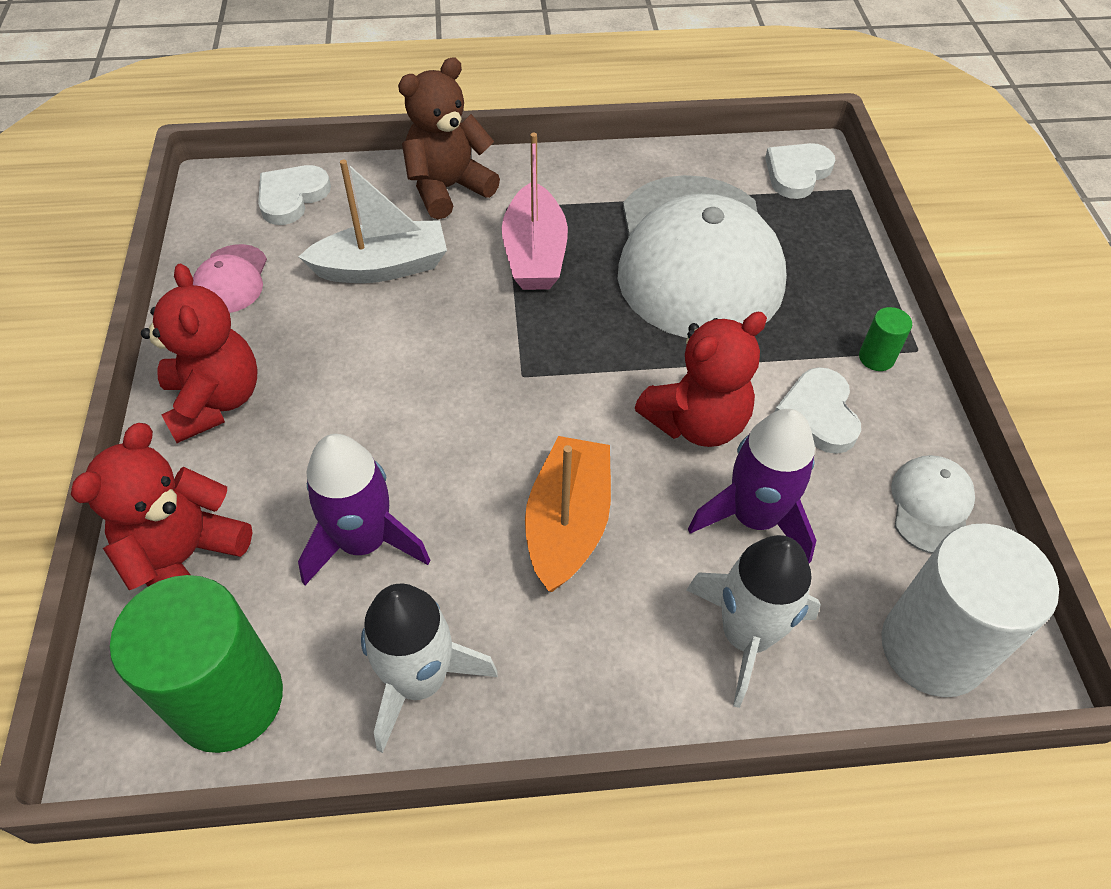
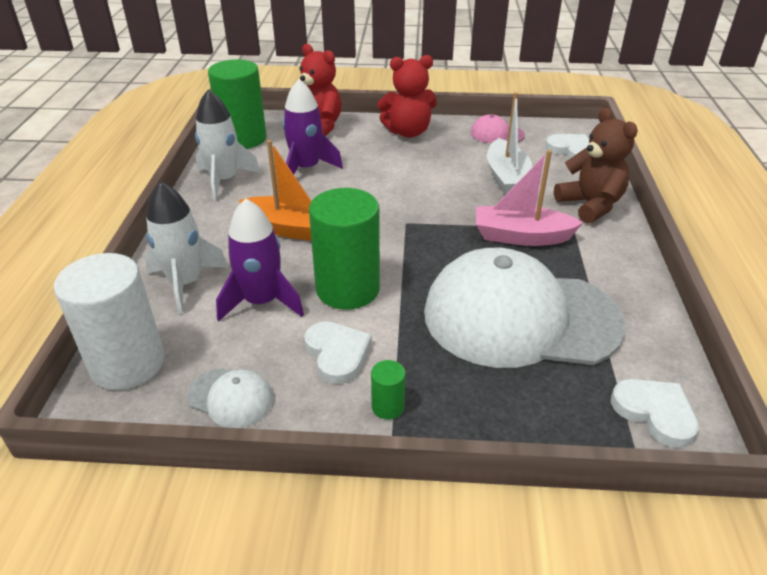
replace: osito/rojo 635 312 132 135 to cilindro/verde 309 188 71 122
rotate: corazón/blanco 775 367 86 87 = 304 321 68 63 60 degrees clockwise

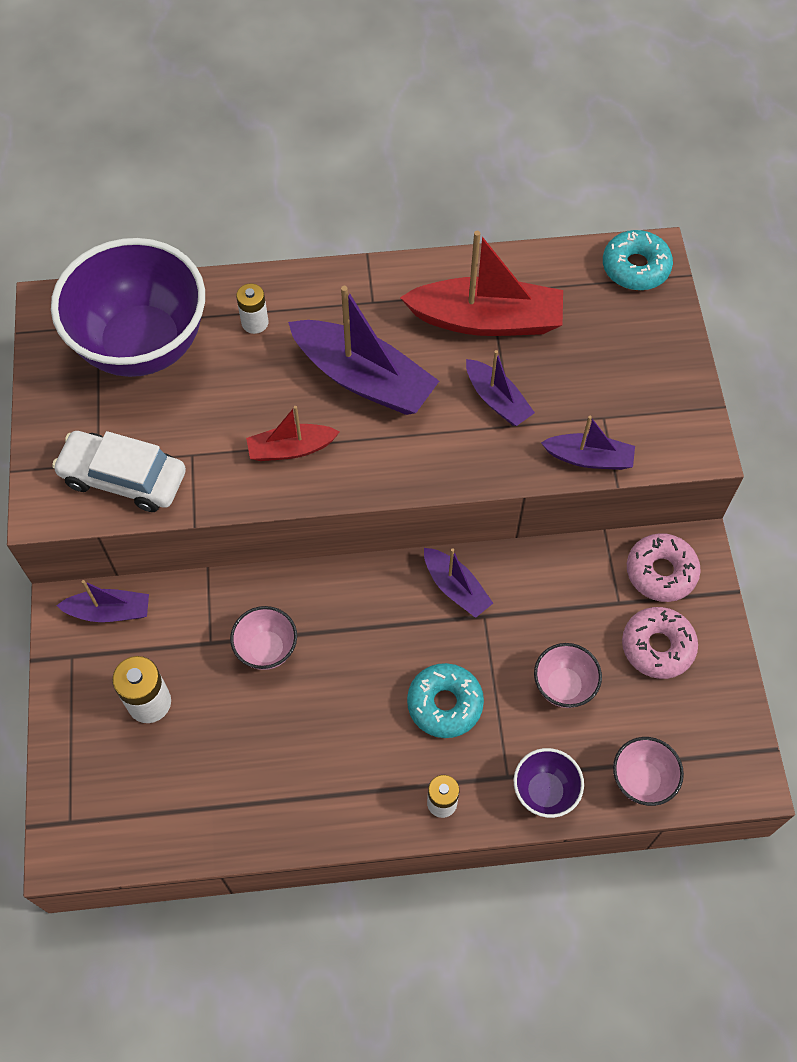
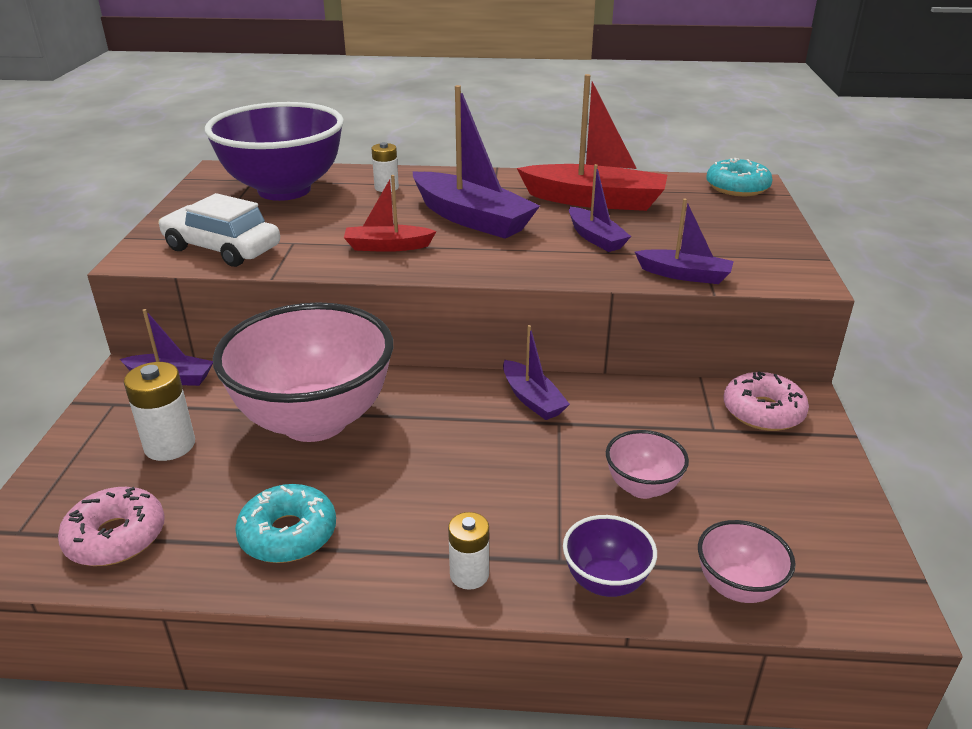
move: rosquilla/turquesa 407 663 77 75 to 235 484 101 79; rosquilla/rosa 622 607 76 72 to 58 487 107 79
resize: cuenco/rosa 230 606 67 64 = 213 302 180 140 x2.32

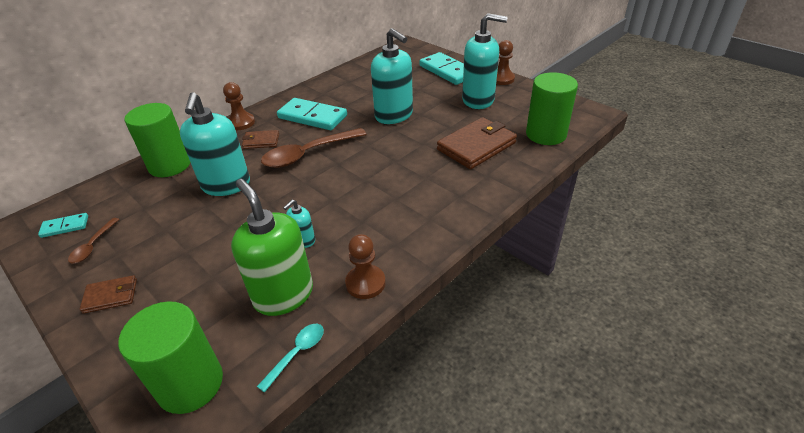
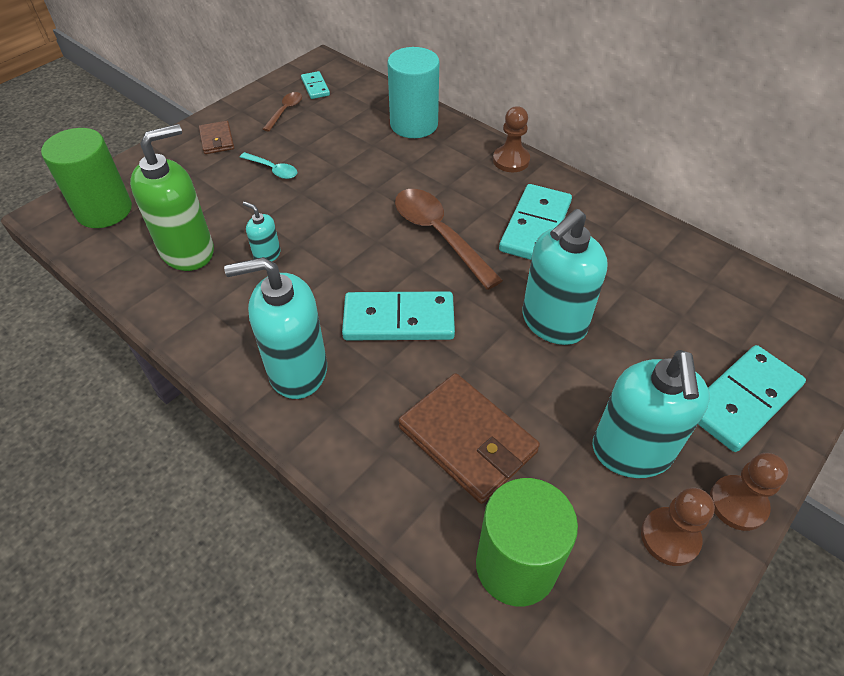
delete: cartera/marrón 242 130 37 19
insert: ficha de dominó/turquesa 342 291 113 49
move: dispensador de jabón/turquesa 180 92 70 104 to 224 257 103 142; cuchara/turquesa 257 324 67 69 to 240 152 57 27; peón/marrón 345 234 41 65 to 641 488 74 78
recolor: cilindro/verde 124 103 66 74 to cilindro/turquesa 387 47 52 91
rotate: cuchara/marrón 68 218 51 45 = 263 92 39 40 105 degrees clockwise

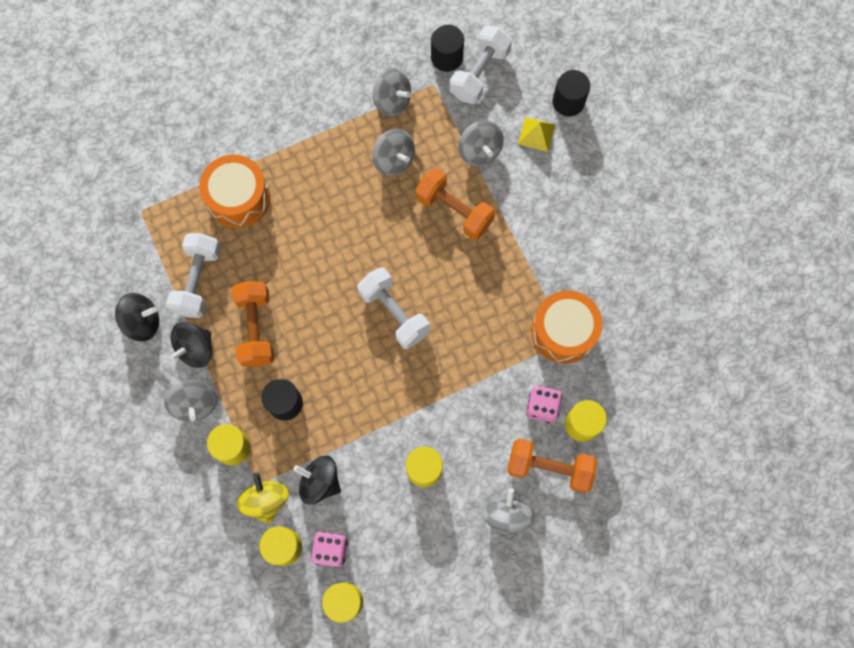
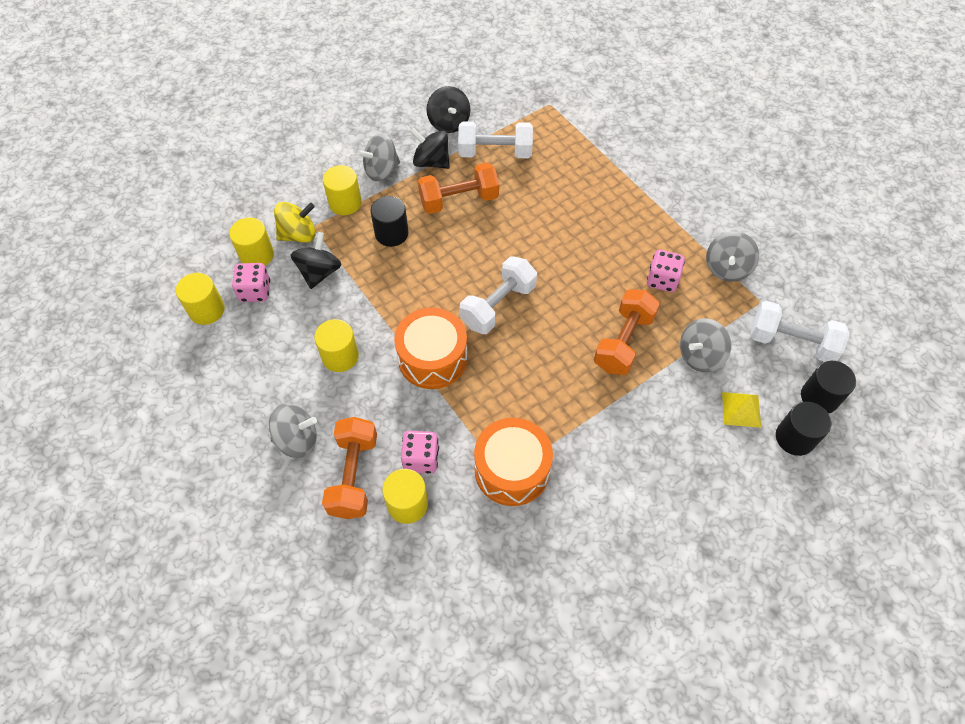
move: tambor/naranja 199 155 71 73 to 394 307 74 82; cilindro/negro 431 24 33 48 to 801 361 55 53
replace: peonza/gris 372 129 43 47 to dado/rosa 647 250 38 42

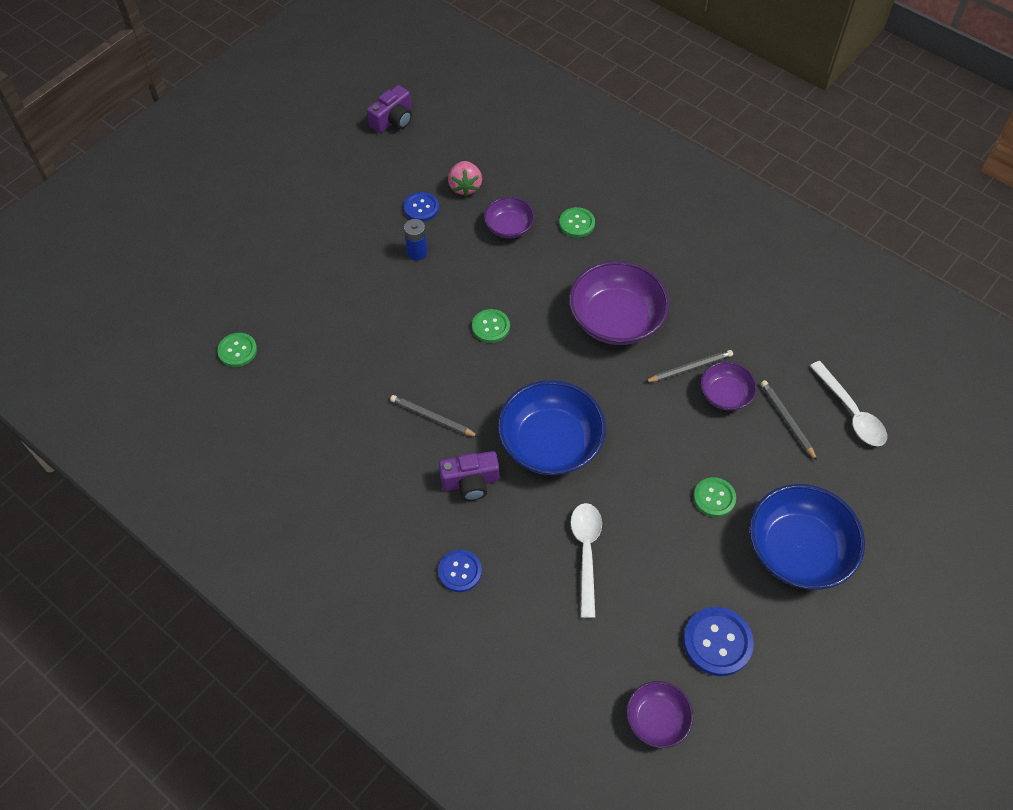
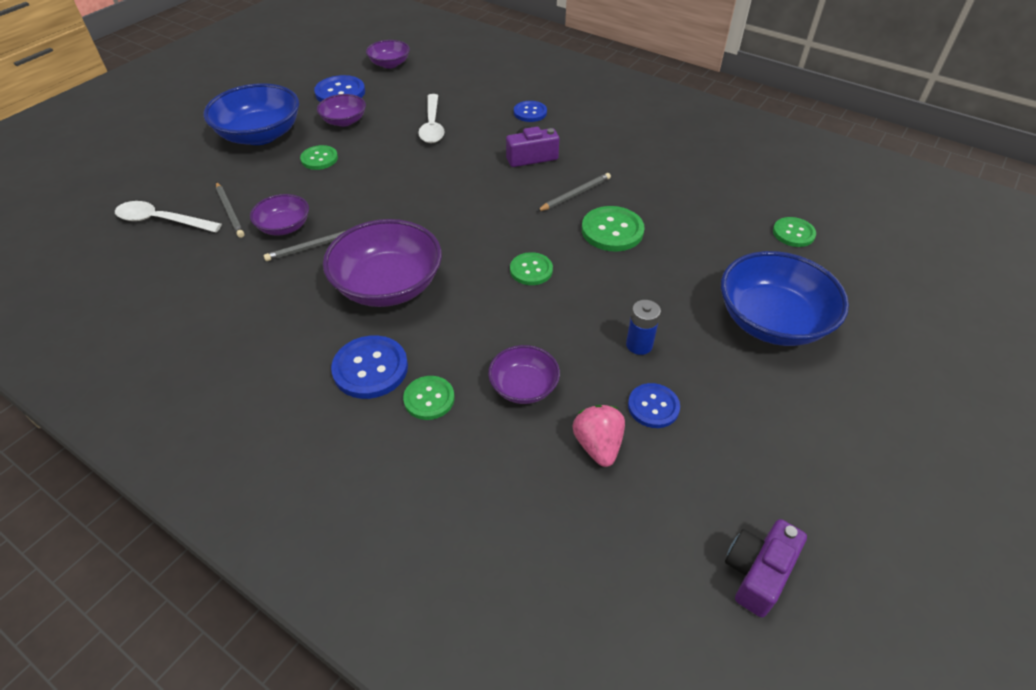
insert: cuenco/morado 317 94 49 33; botón/azul 331 335 77 64; botón/verde 582 206 63 46
move: cuenco/azul 498 380 108 95 to 721 251 128 95
rotate: lápiz/gris 390 395 89 42 = 537 173 74 38 60 degrees counterclockwise; cuchara/blanco 810 361 77 85 = 115 201 107 31 45 degrees counterclockwise

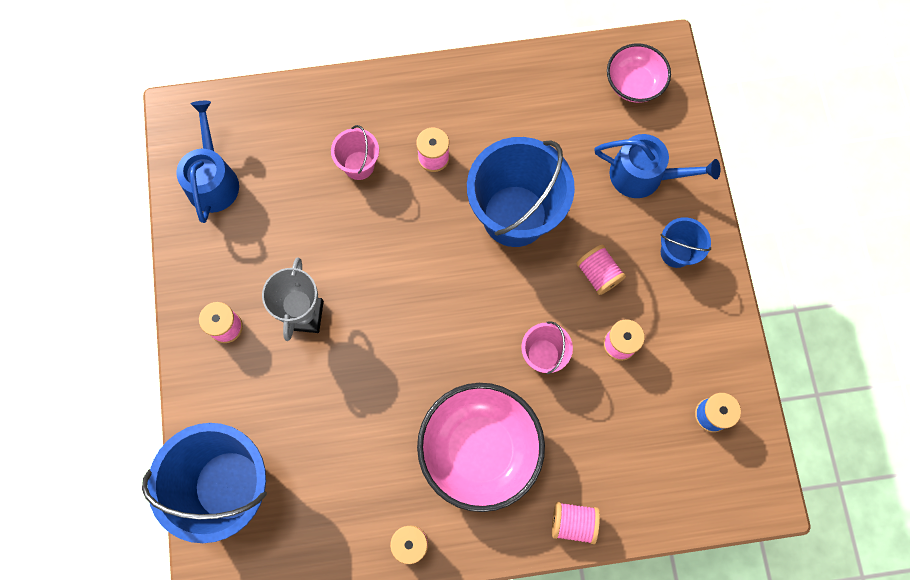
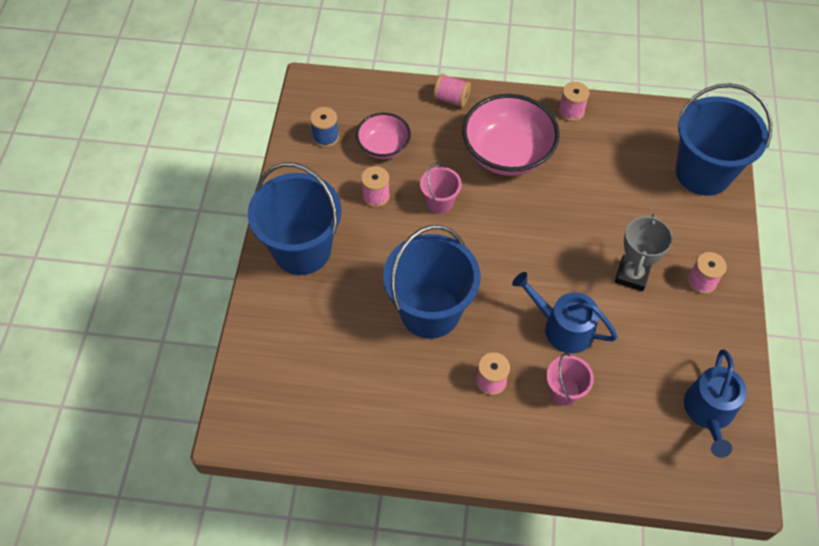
delete: carrete/rosa 576 245 50 50
move: regadera/azul 594 134 126 64 to 512 272 106 81; cuenco/rosa 607 43 64 60 to 356 113 55 46
resize: balde/azul 661 217 50 51 = 248 162 93 113 x2.09

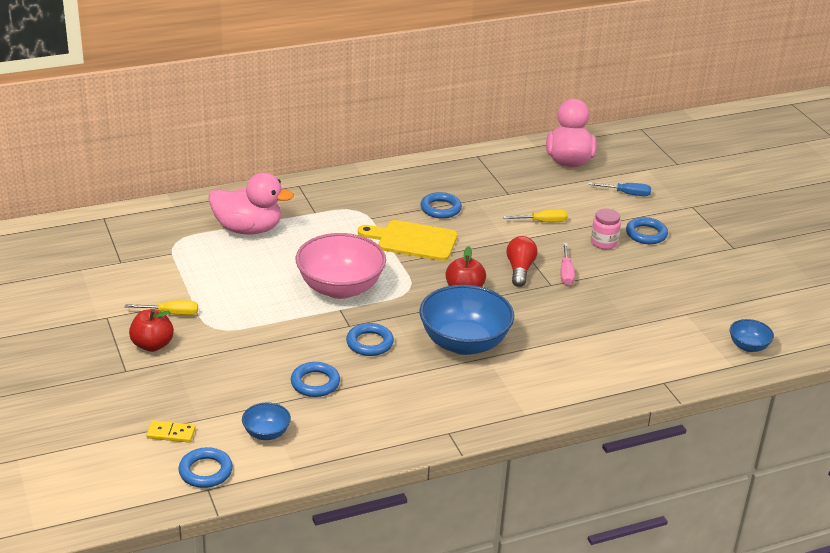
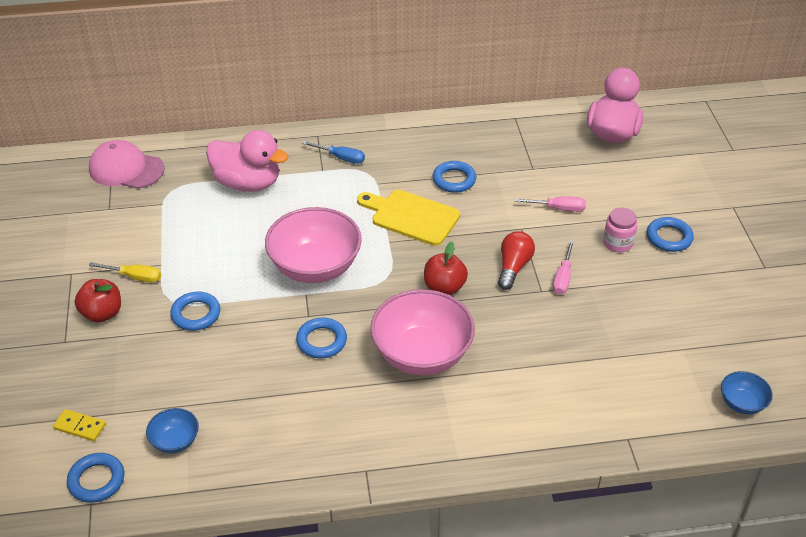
insert: gorra/rosa 89 140 76 49
move: anillo/azul 291 362 49 35 to 170 292 50 39; destornillador/azul 588 182 63 14 to 302 141 63 23
recolor: cuenco/azul 419 285 95 70 to cuenco/rosa 370 289 105 86; destornillador/amarillo 503 209 65 13 to destornillador/rosa 515 196 71 16

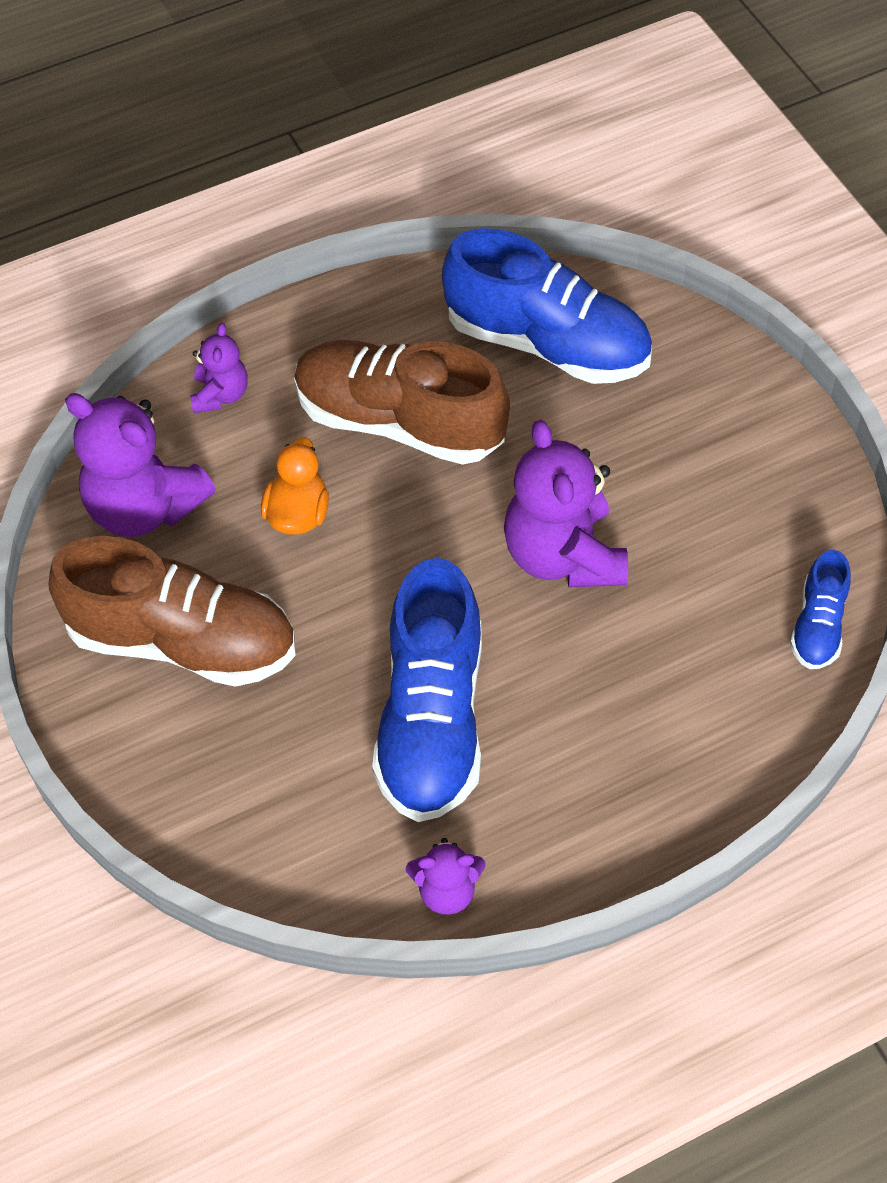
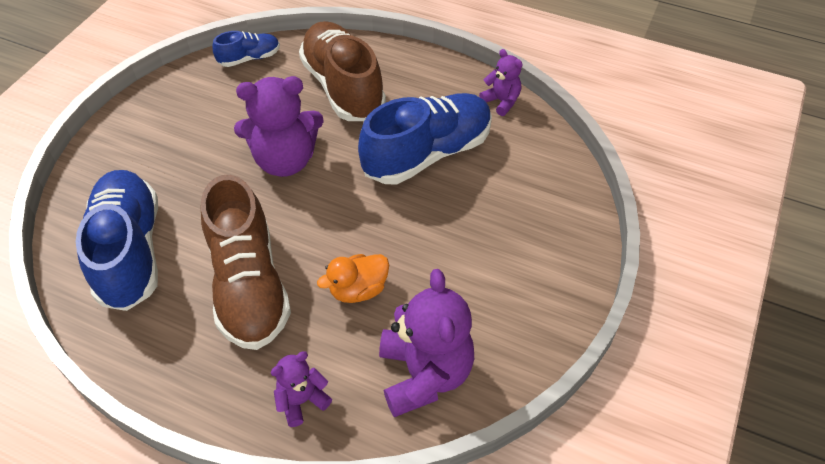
move: zapato/marrón 49 536 247 151 to 299 21 87 100
rotate: osito/morado 504 420 124 167 = 234 76 90 101 45 degrees clockwise

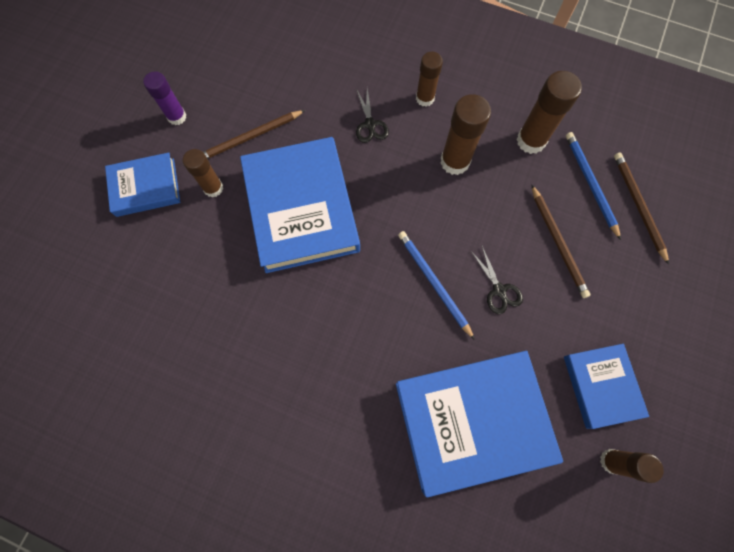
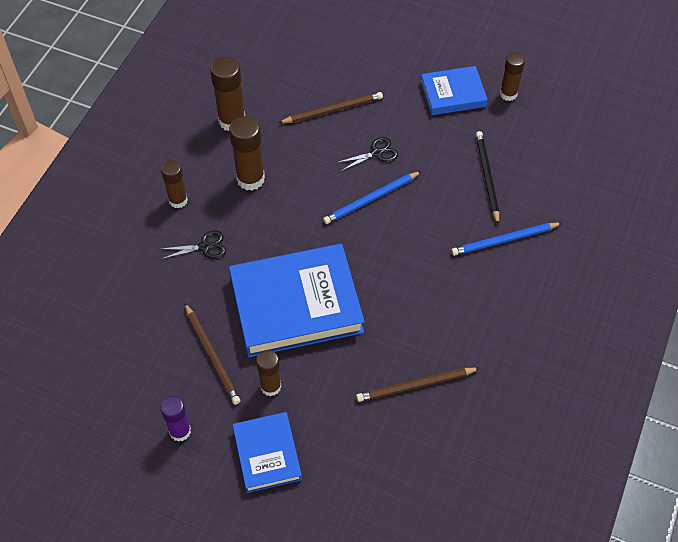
move: lápiz/azul 566 132 55 108 to 451 223 111 33; lápiz/marrón 614 152 55 113 to 356 368 124 34
replace: libro/azul 396 351 167 146 to lápiz/negro 476 131 23 94

